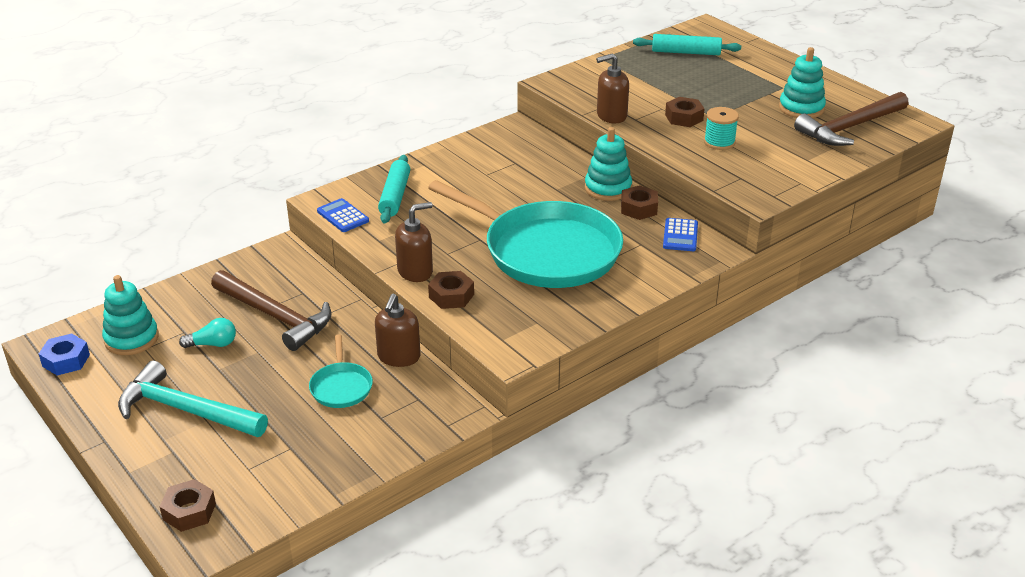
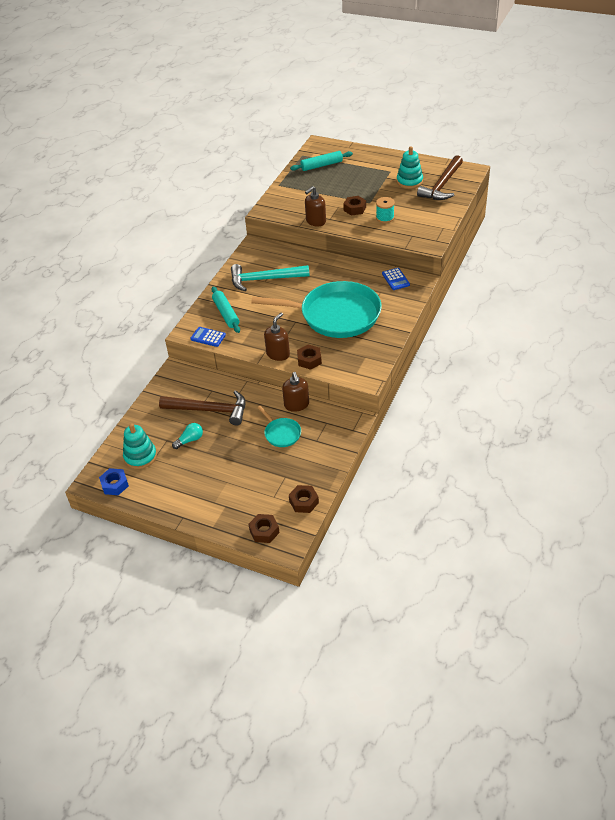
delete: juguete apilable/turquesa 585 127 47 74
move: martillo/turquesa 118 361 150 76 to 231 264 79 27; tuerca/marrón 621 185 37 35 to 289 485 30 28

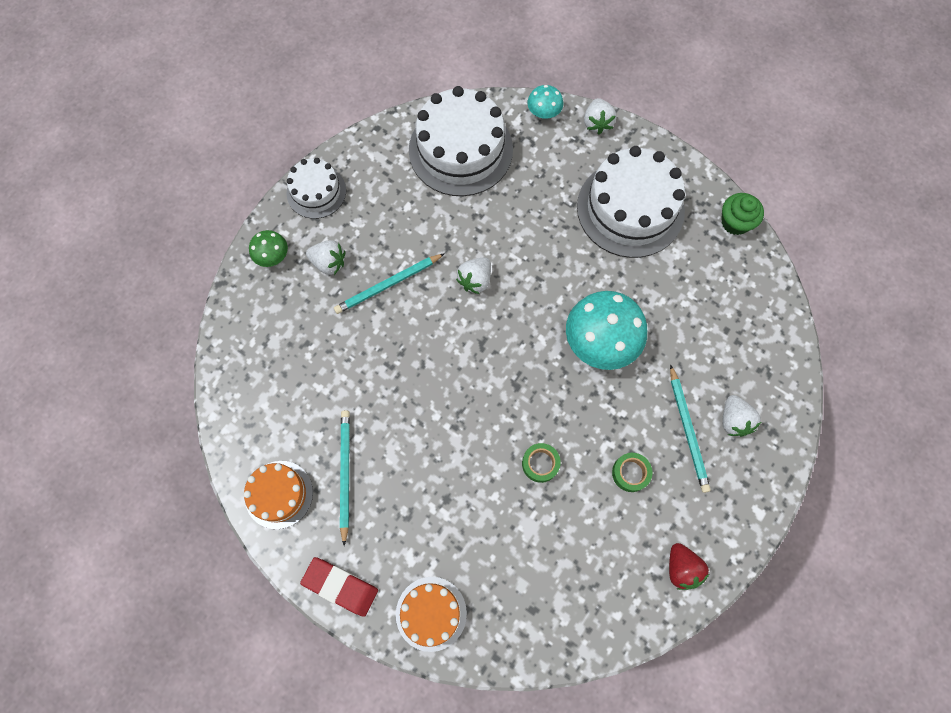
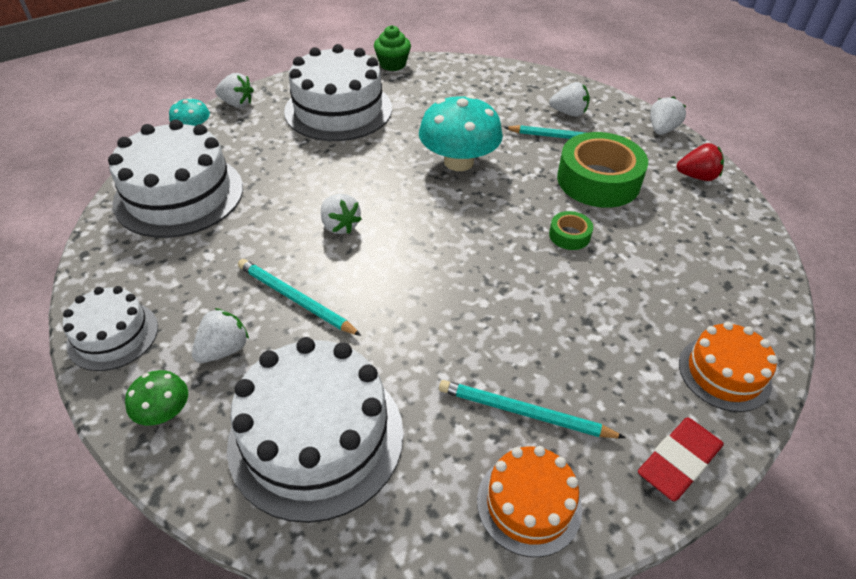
insert: tarta/blanco 227 337 176 186; fresa/blanco 650 96 36 39
rotate: lápiz/turquesa 334 253 111 61 = 238 259 123 77 135 degrees clockwise
resize: cinta adhesiva/verde 612 453 40 39 = 557 132 91 76 x2.19

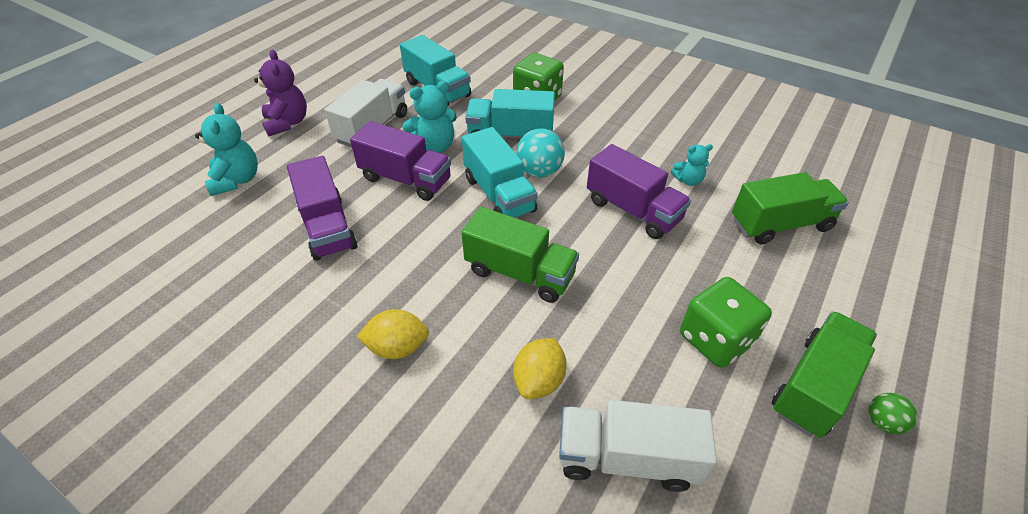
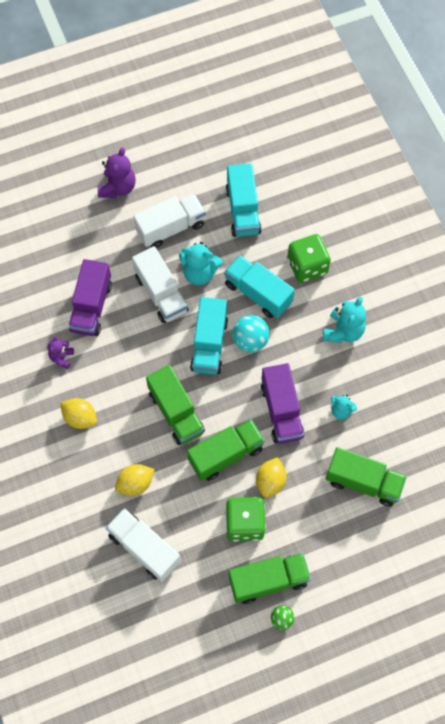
insert: osito/morado 47 336 27 33; camión/verde 187 419 78 62; limón/amarillo 256 457 31 41
move: osito/turquesa 195 103 63 93 to 323 297 43 46
recolor: camión/morado 350 121 101 80 to camión/blanco 132 246 57 77

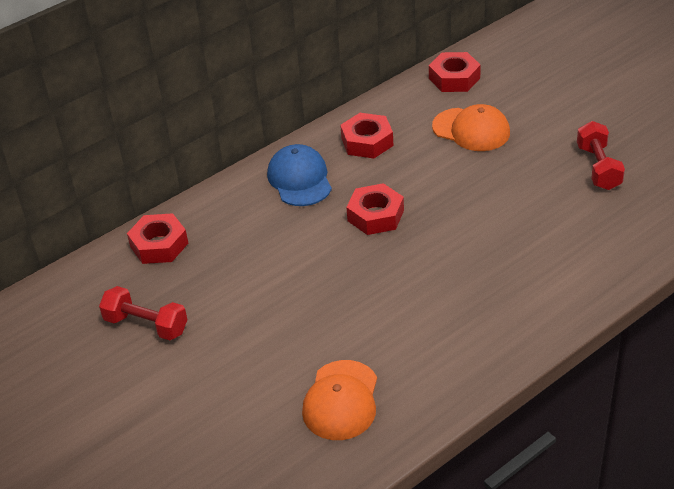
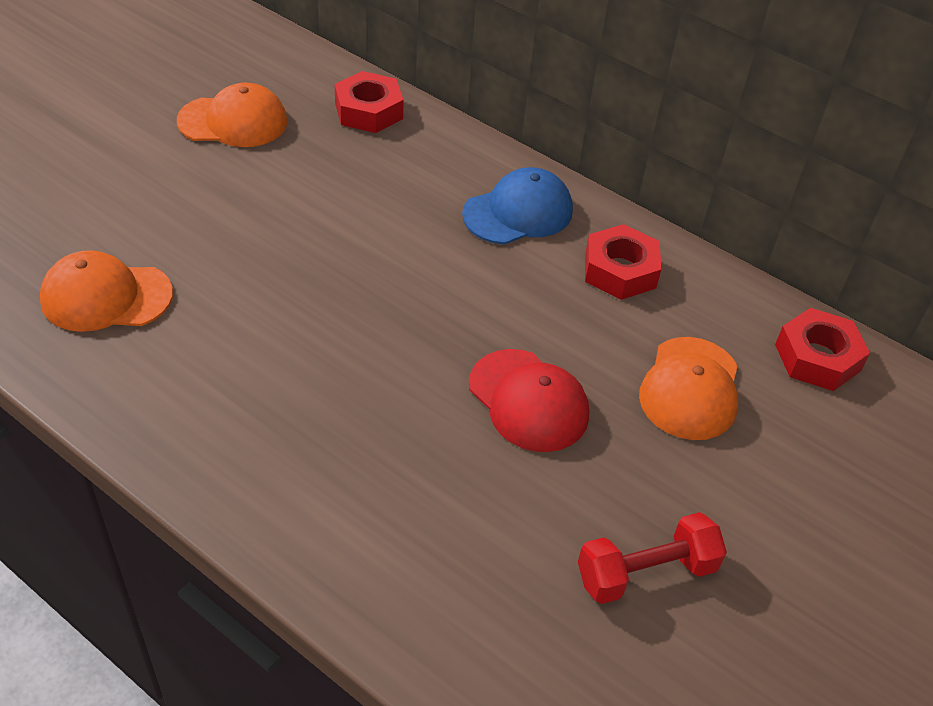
delete: tuerca/rojo 347 183 57 52
insert: gorra/rojo 469 349 120 103
replace: mancuerna/rojo 99 286 88 54 to gorra/naranja 177 83 110 64

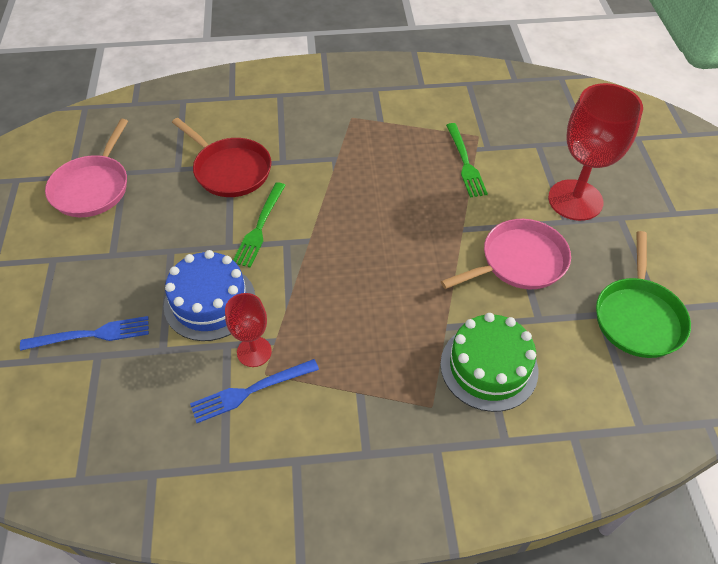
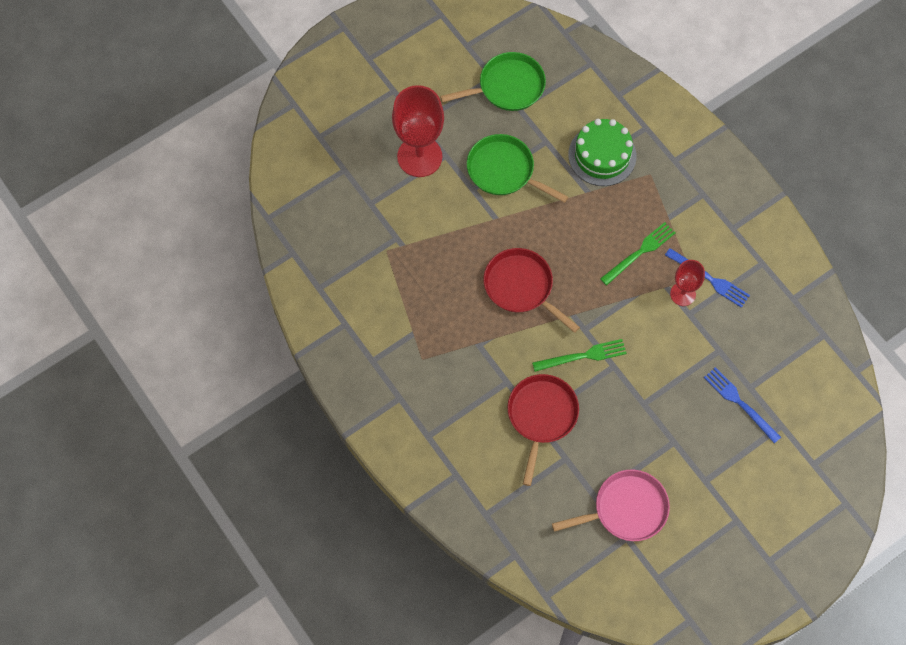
delete: tarta/azul 164 250 91 91
insert: sartén/rojo 483 248 97 85
move: tenedor/verde 446 123 42 75 to 600 222 76 63
recolor: sartén/rosa 441 219 130 70 to sartén/verde 467 134 101 69

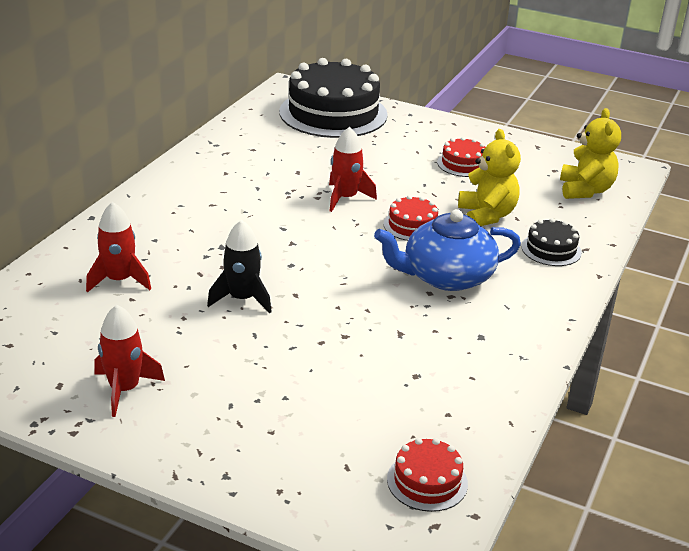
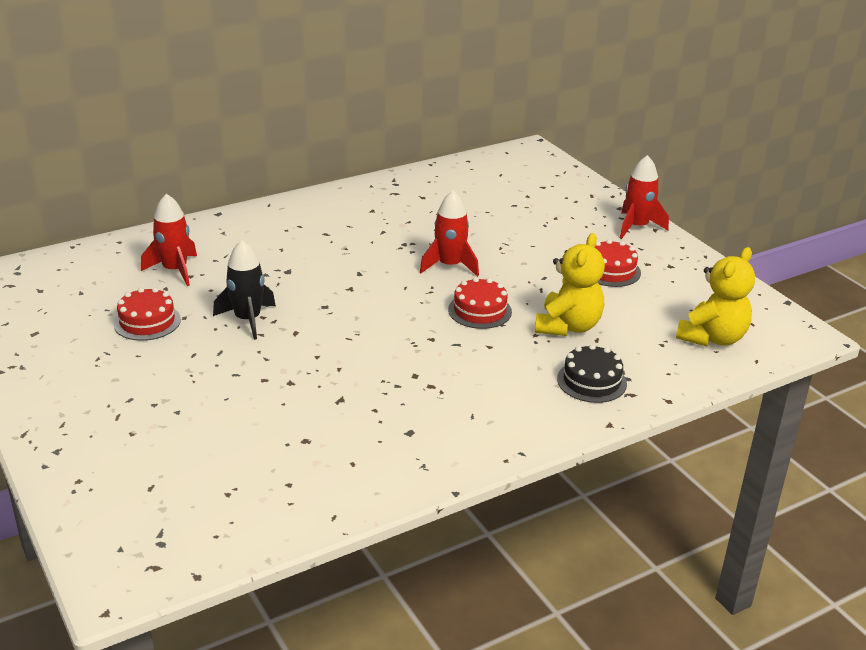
delete: tarta/negro 279 58 109 80; tetera/azul 374 209 147 82
move: cohete/rojo 94 305 71 112 to 620 155 49 84; tarta/rojo 387 438 81 74 to 113 287 68 54

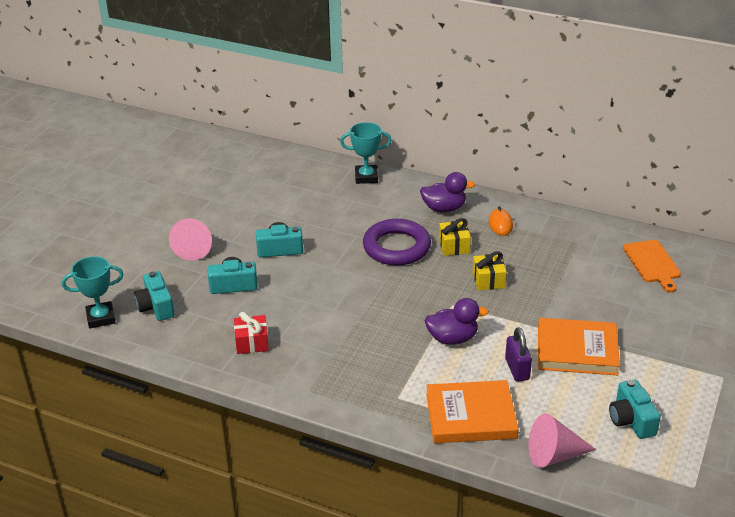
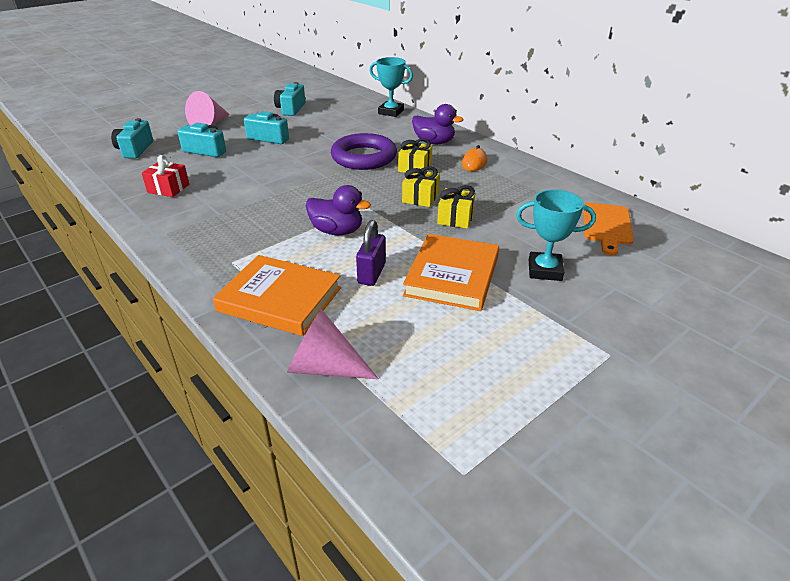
insert: regalo/amarillo 437 185 38 44
move: trofeo/turquesa 62 256 61 73 to 516 190 80 91; cámara/turquesa 609 380 52 59 to 274 82 31 34
rotate: libro/naranja 538 318 82 57 = 403 234 96 77 75 degrees clockwise

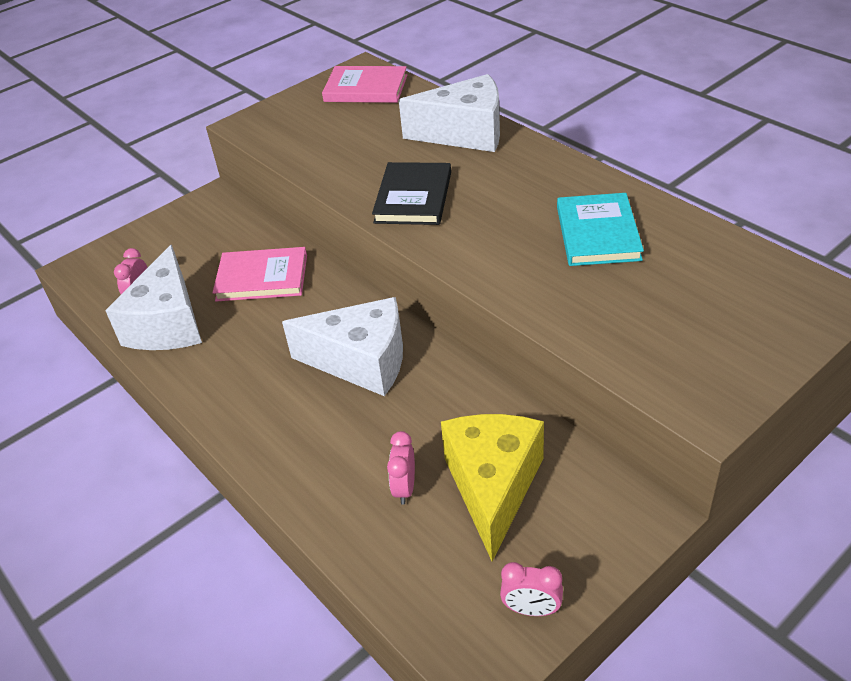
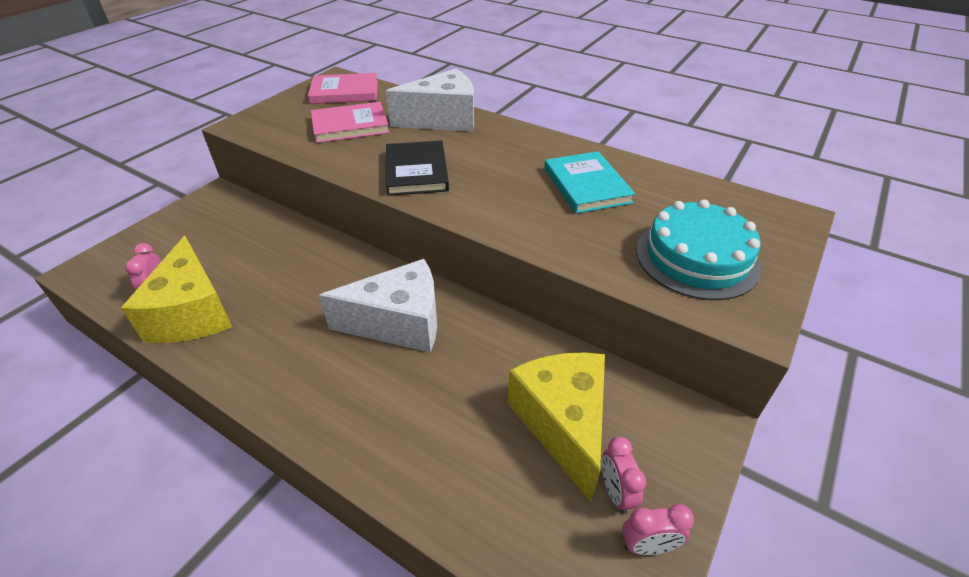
insert: tarta/turquesa 636 199 125 101
move: libro/rosa 213 247 94 54 to 311 102 78 41; despertador/rosa 387 431 28 74 to 602 437 44 77
recolor: queso/blanco 105 245 97 105 to queso/amarillo 121 236 111 107

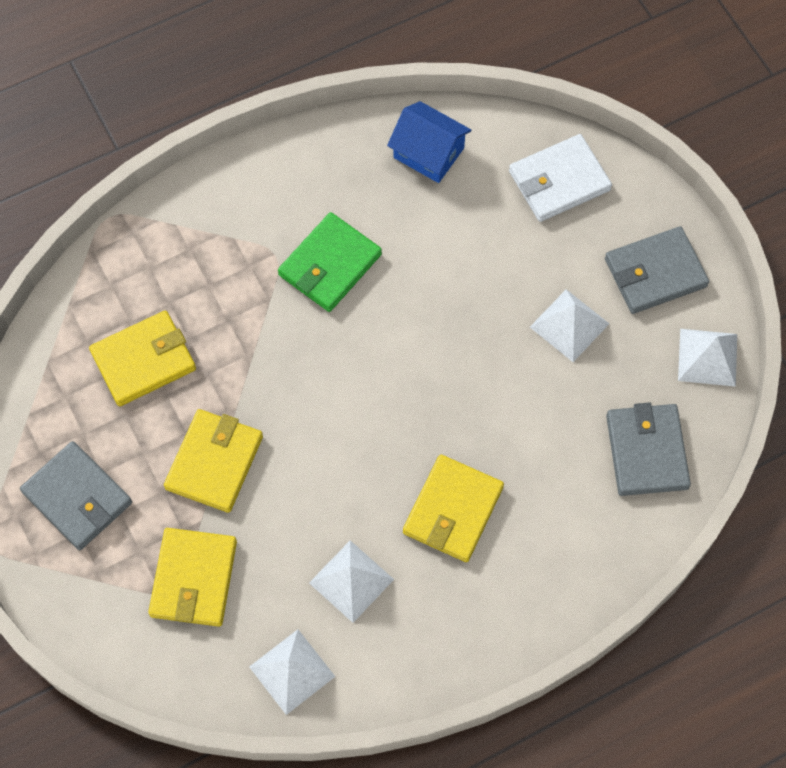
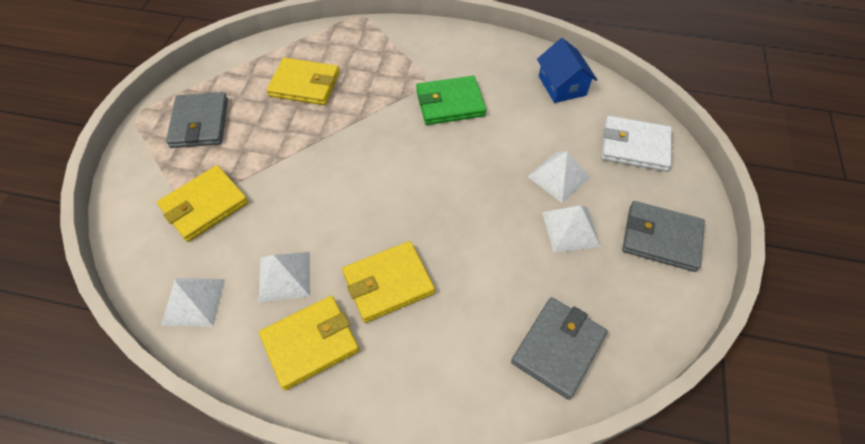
move: cartera/amarillo 164 409 99 104 to 259 296 100 94; pirámide/blanco 678 329 59 58 to 527 151 63 52

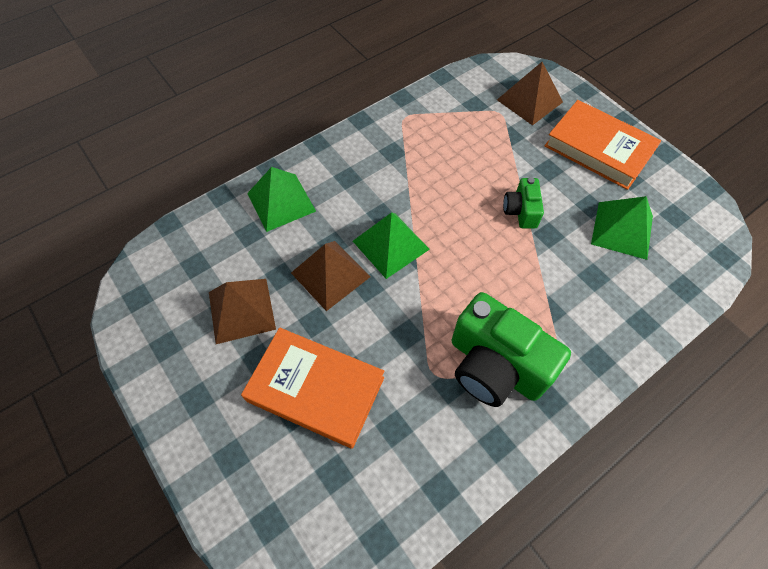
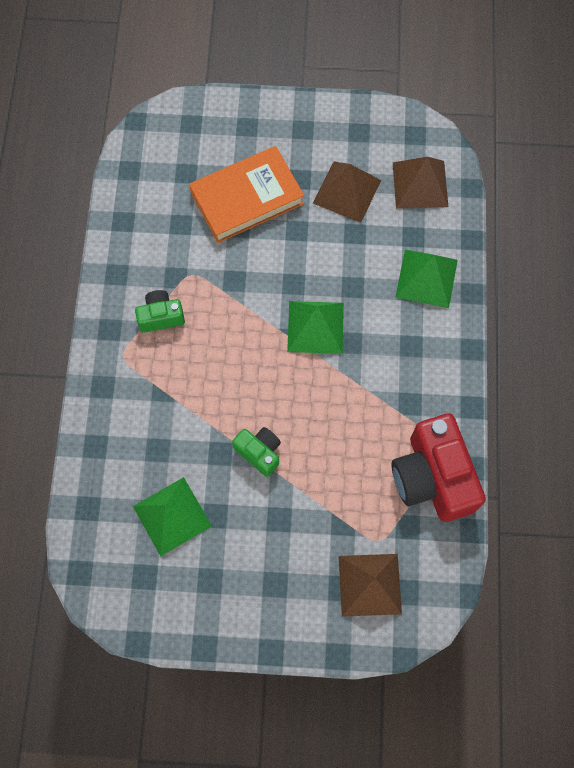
delete: libro/naranja 545 100 116 90
insert: cámara/rojo 392 414 94 108
move: pirámide/marrón 291 241 80 70 to 393 157 55 52
resize: cámara/verde 451 292 120 115 = 135 290 50 43 x0.51

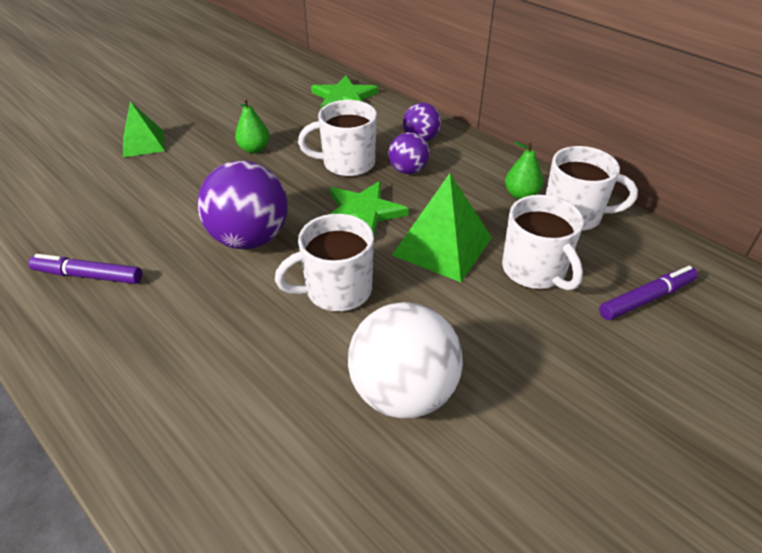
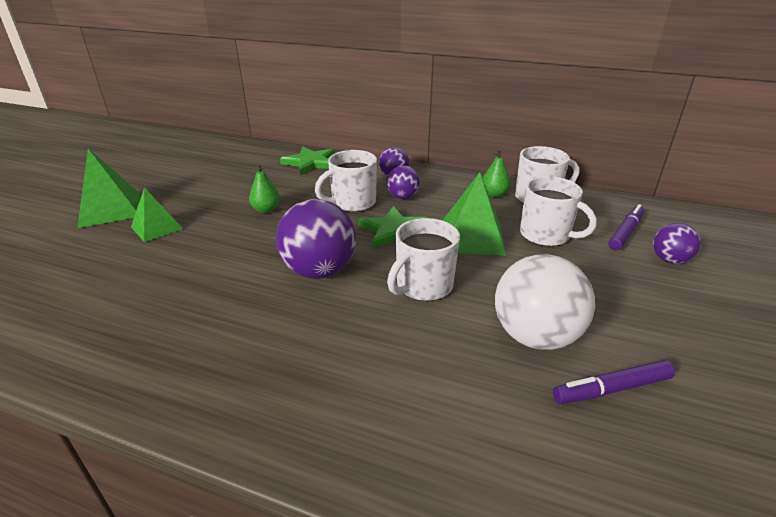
insert: pirámide/verde 77 149 63 79; pelota/morado 653 223 48 41
move: rotulador/morado 28 254 114 30 to 553 360 122 44

